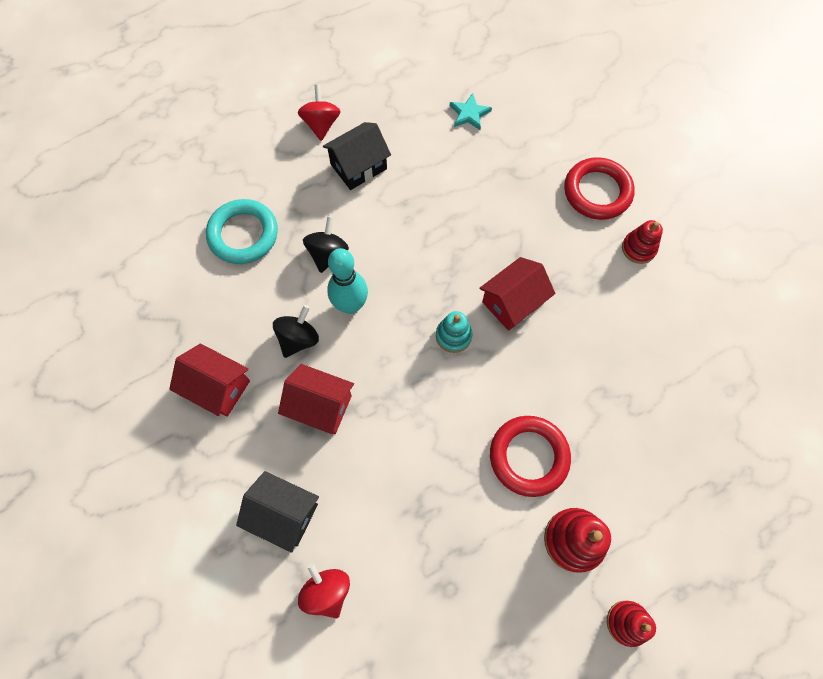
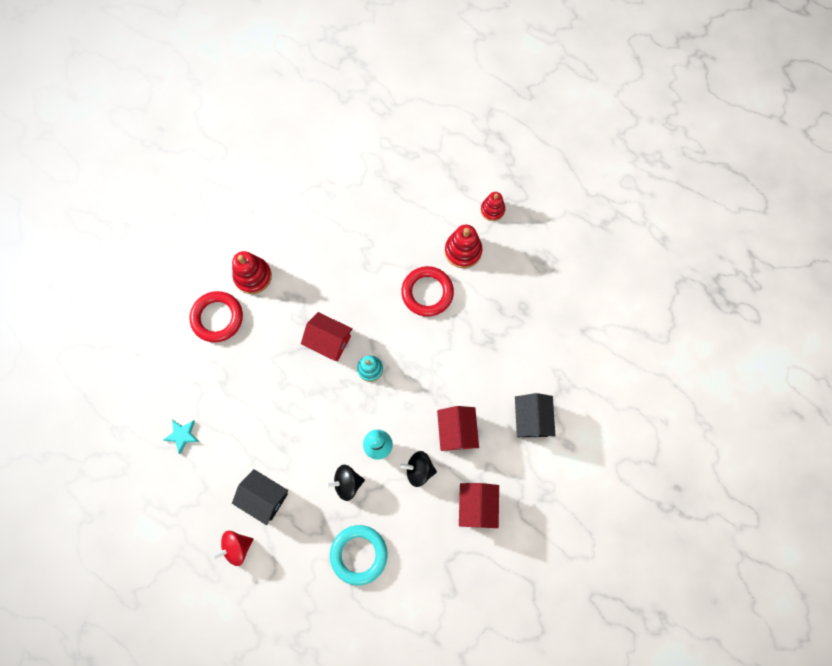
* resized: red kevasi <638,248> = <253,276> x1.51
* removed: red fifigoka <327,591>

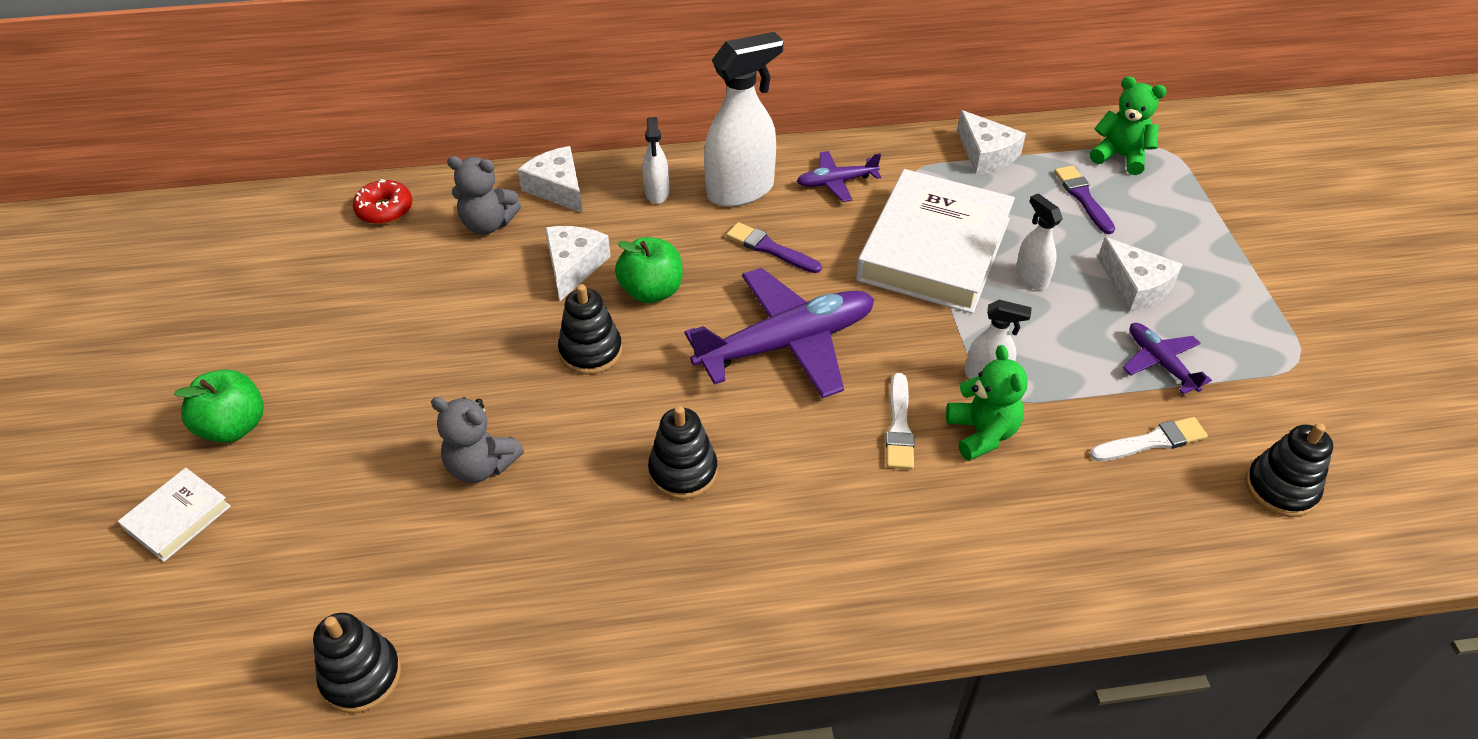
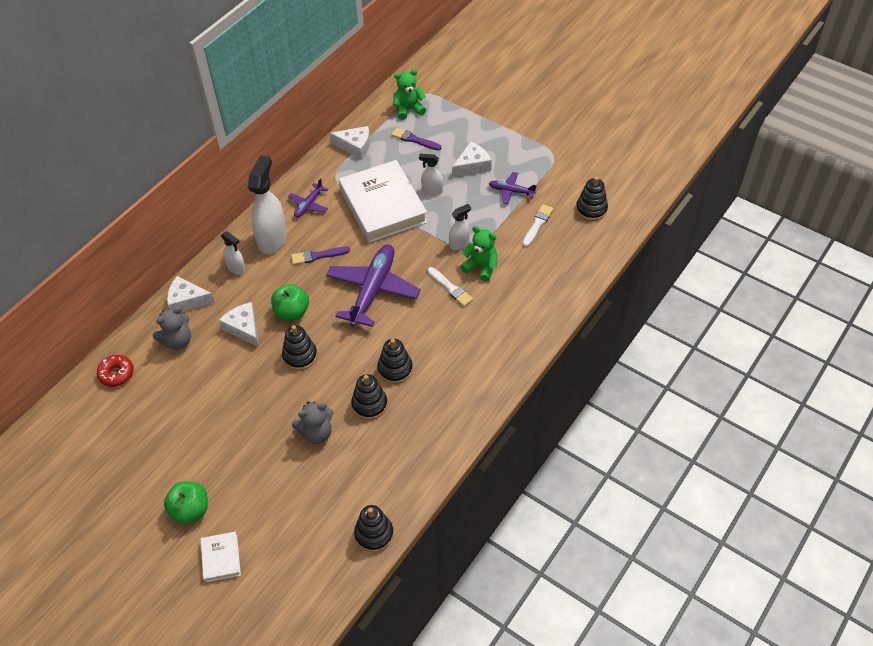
* added: black kevasi <369,404>
* turned: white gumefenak <1135,286> = <472,165> 45 degrees counterclockwise

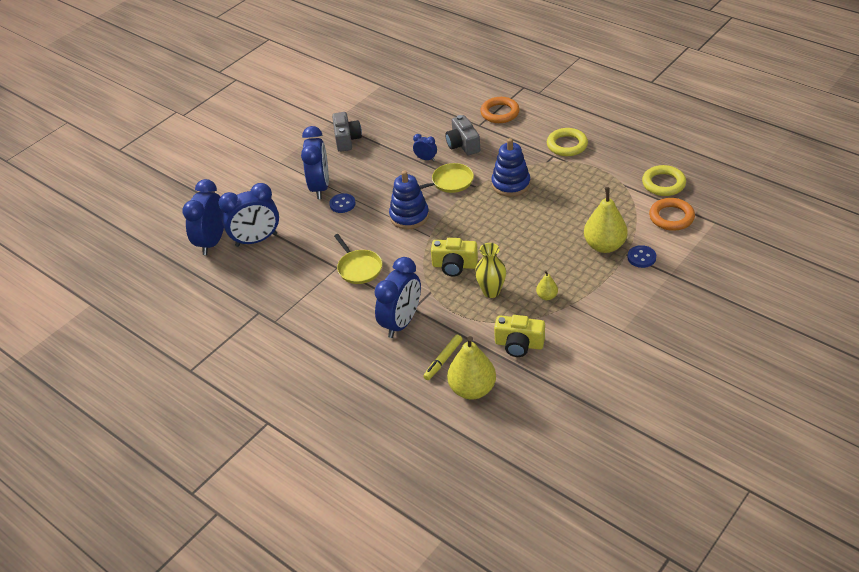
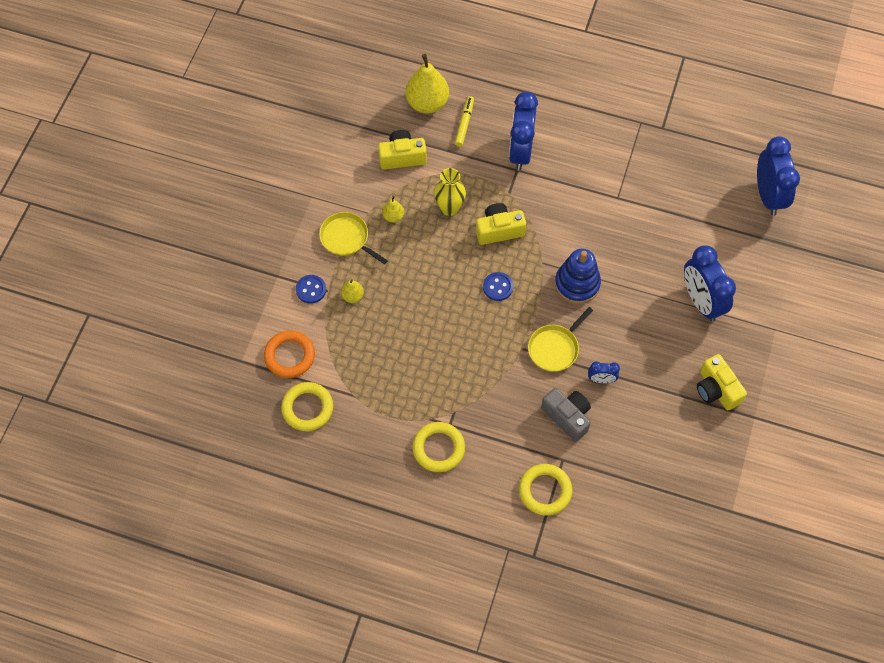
* moved: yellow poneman <359,268> to <346,238>
* resized: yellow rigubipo <604,246> = <353,296> x0.48
* moved: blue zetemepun <342,204> to <498,287>
* recoloured: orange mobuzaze <500,113> to yellow mobuzaze <545,491>
* recoloured: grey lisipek <347,139> to yellow lisipek <716,389>
* removed: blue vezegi <256,240>
* removed: blue kevasi <511,184>

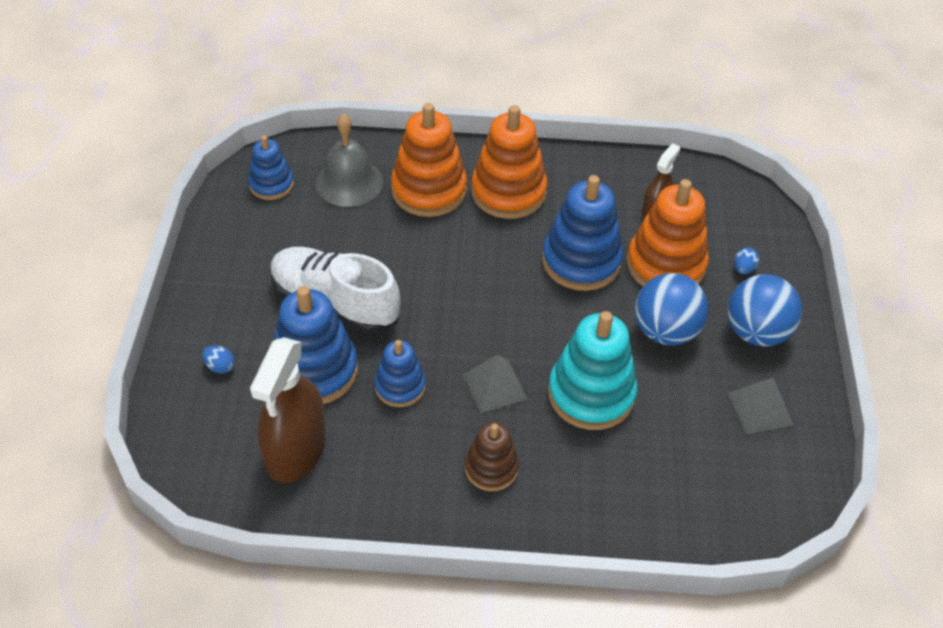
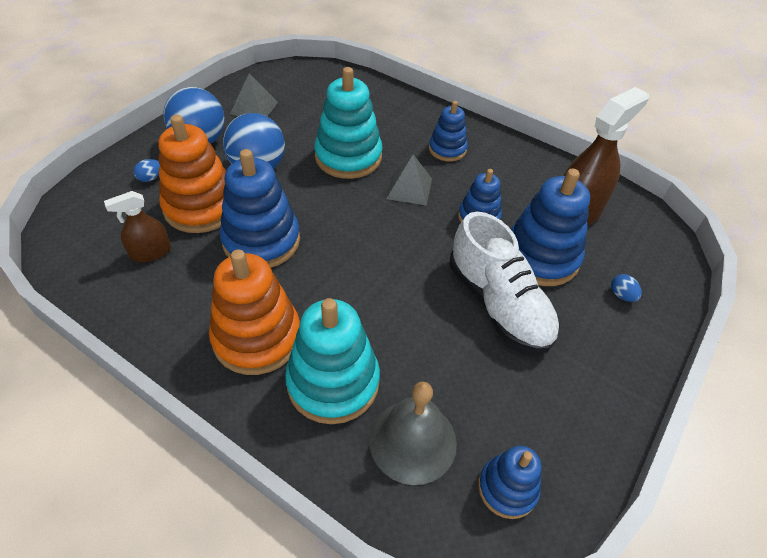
* recoloured: orange kevasi <429,190> to turquoise kevasi <333,382>
* recoloured: brown kevasi <491,468> to blue kevasi <447,149>

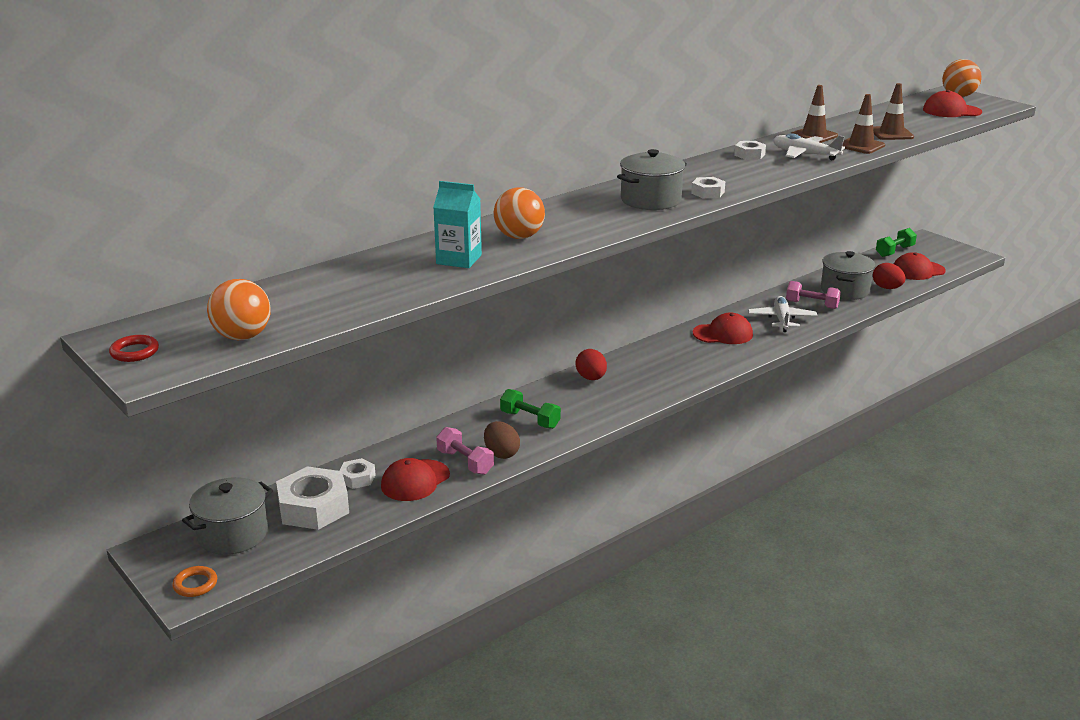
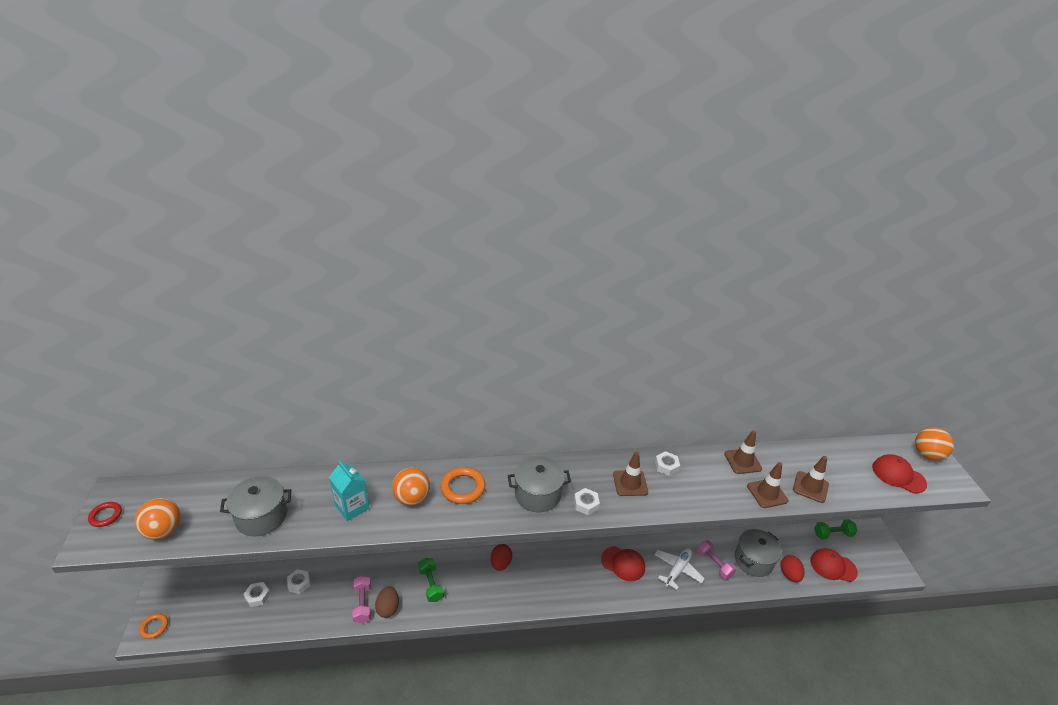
* moved: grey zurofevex <233,534> to <261,516>
* resized: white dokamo <313,507> = <257,596> x0.50
* added: orange mobuzaze <463,488>
* added: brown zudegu <630,483>
* removed: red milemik <415,480>
* removed: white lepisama <805,154>

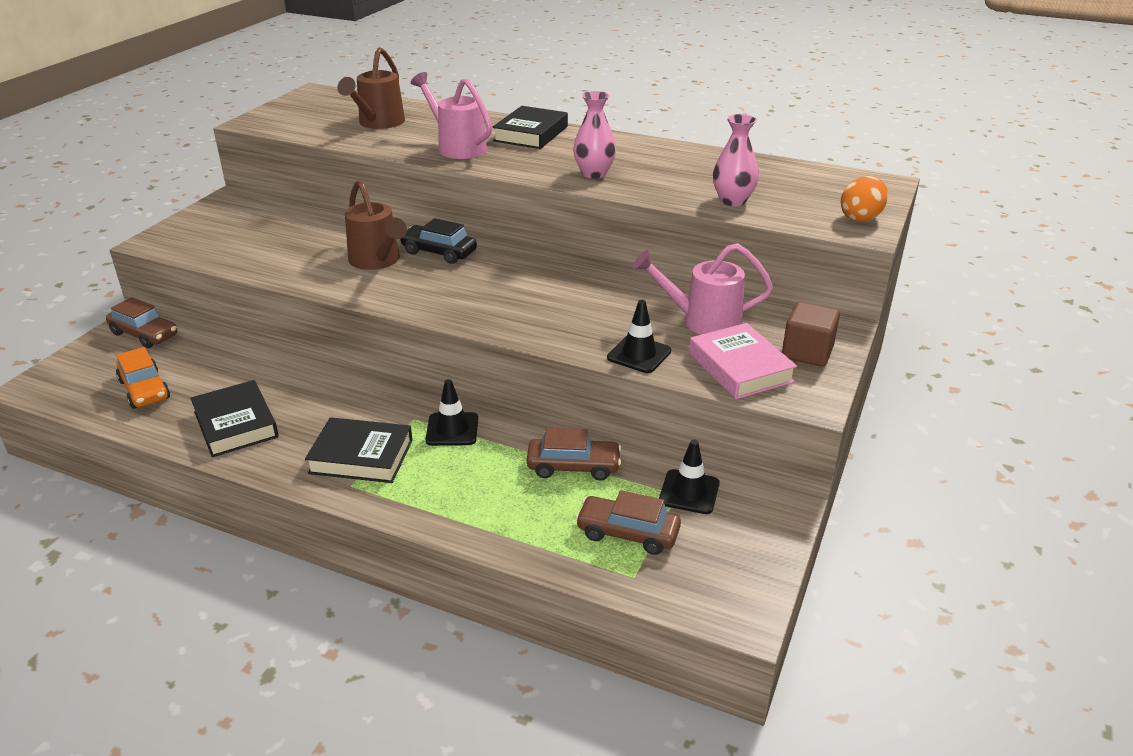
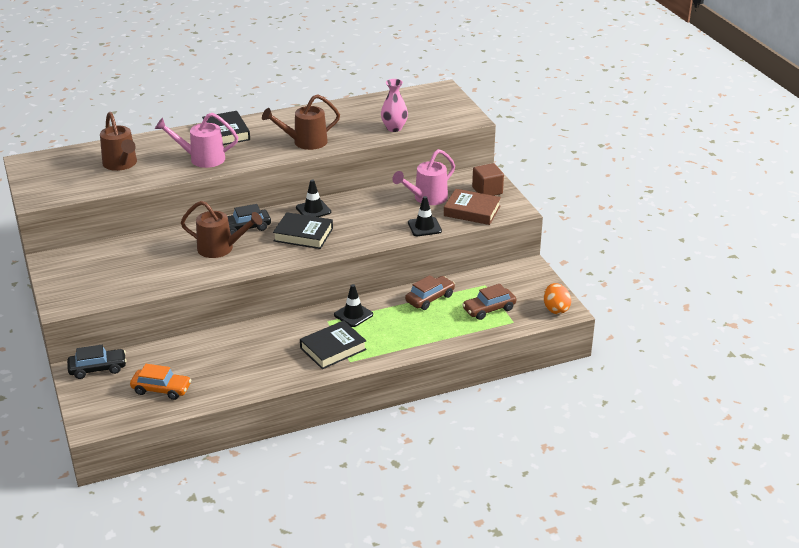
* recoloured: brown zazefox <144,334> to black zazefox <98,369>
* replaced: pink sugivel <594,173> to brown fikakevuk <305,142>
* moved: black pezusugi <235,424> to <303,235>
* moved: black zudegu <689,492> to <313,210>
* recoloured: pink pezusugi <740,367> to brown pezusugi <472,211>
* moved: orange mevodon <861,218> to <556,309>

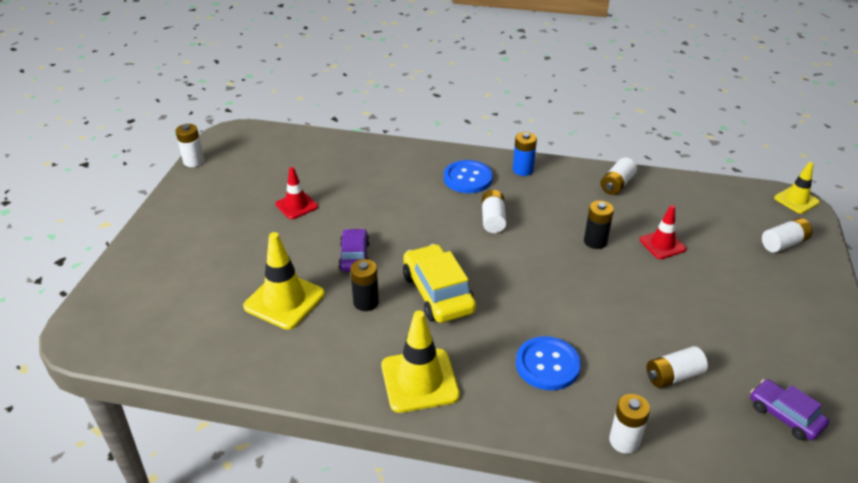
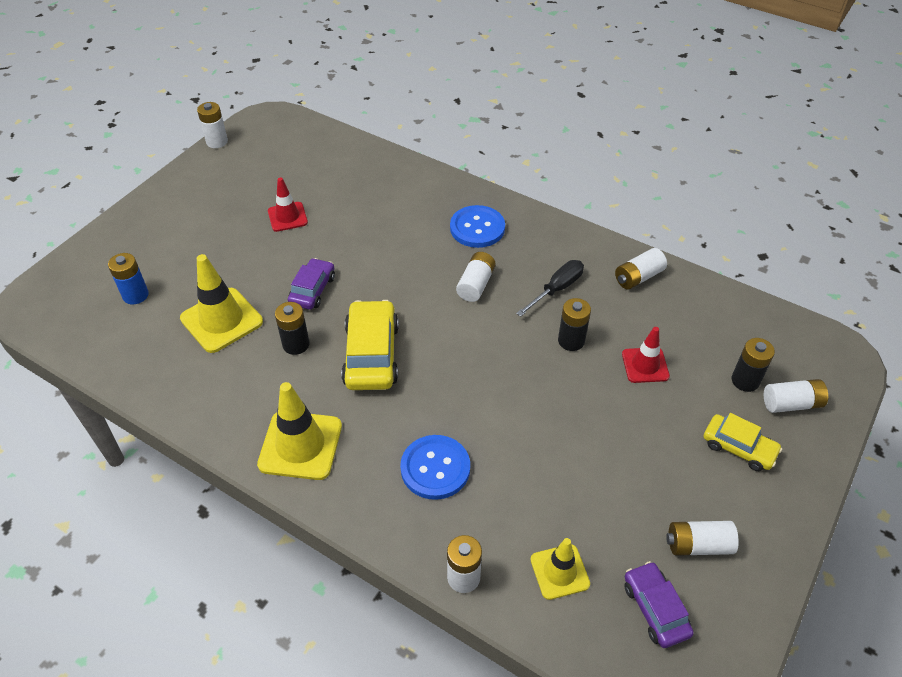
* moved: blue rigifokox <523,170> to <135,295>
* added: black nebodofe <556,289>
* moved: yellow zudegu <796,200> to <559,572>
* moved: white rigifokox <673,376> to <698,545>
* added: yellow zazefox <739,447>
* added: black rigifokox <745,381>

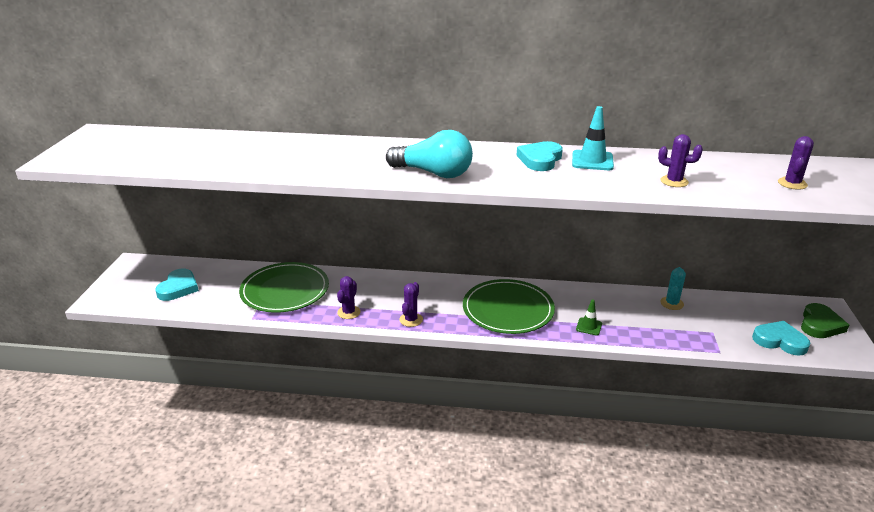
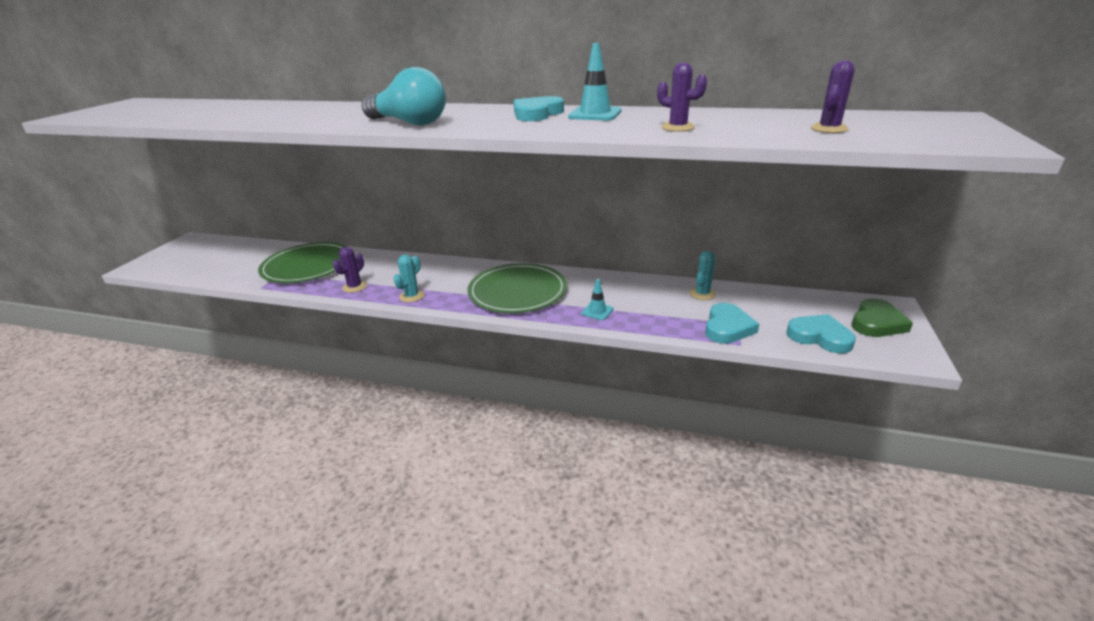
* recoloured: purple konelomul <411,320> to turquoise konelomul <412,296>
* recoloured: green zudegu <589,326> to turquoise zudegu <597,311>
* moved: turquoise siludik <178,288> to <727,327>

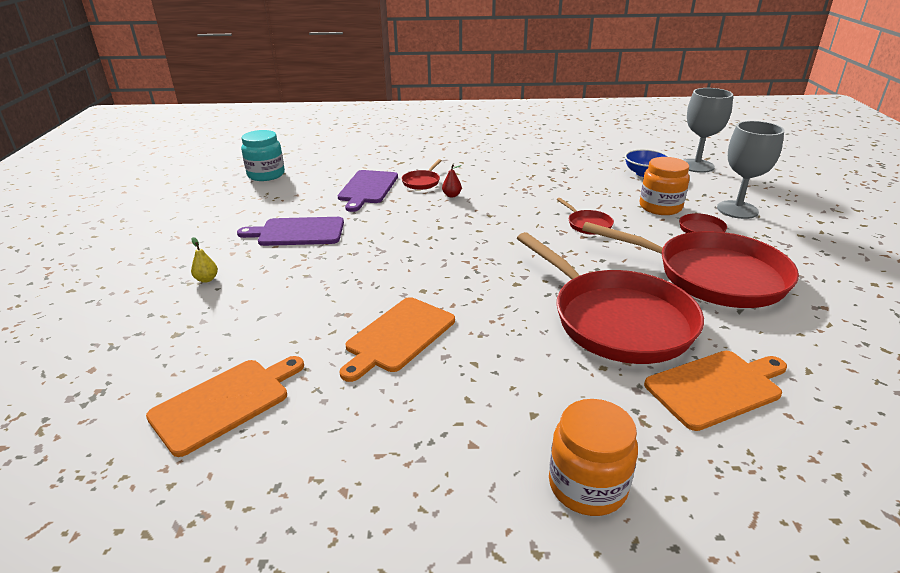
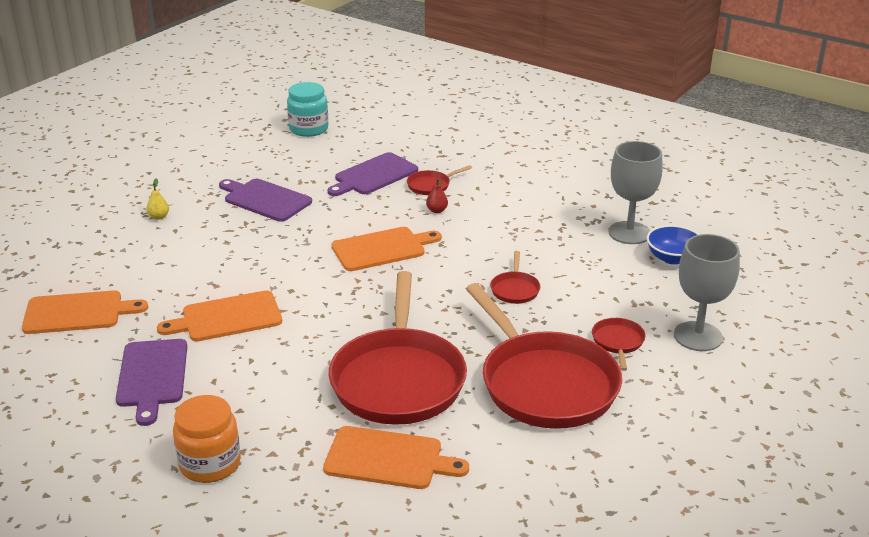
* added: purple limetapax <152,376>
* added: orange limetapax <382,249>
* moved: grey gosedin <696,166> to <629,233>
* removed: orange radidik <660,207>

